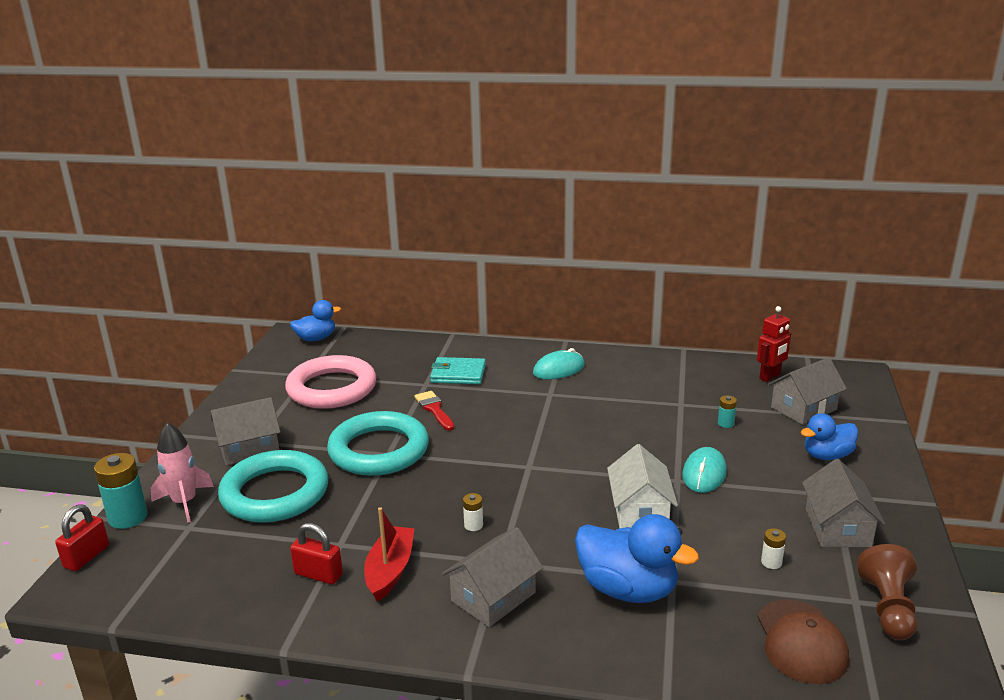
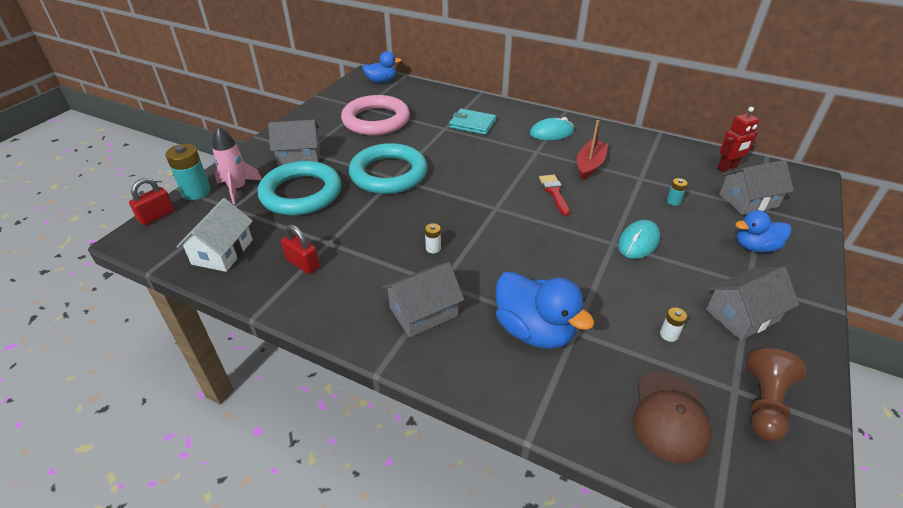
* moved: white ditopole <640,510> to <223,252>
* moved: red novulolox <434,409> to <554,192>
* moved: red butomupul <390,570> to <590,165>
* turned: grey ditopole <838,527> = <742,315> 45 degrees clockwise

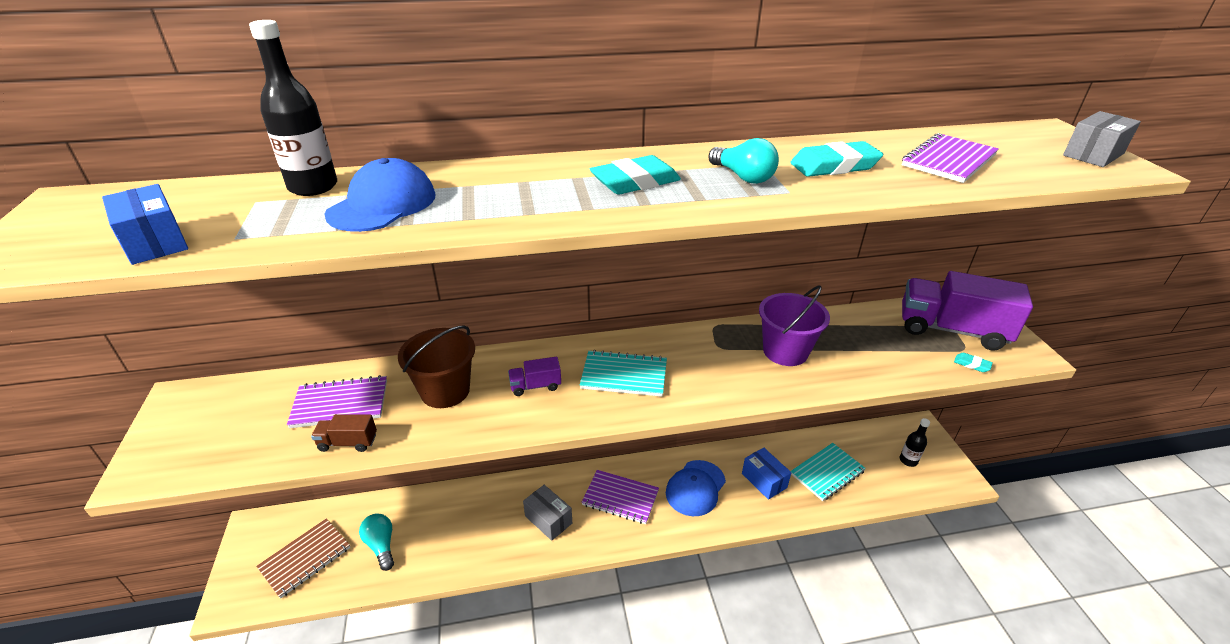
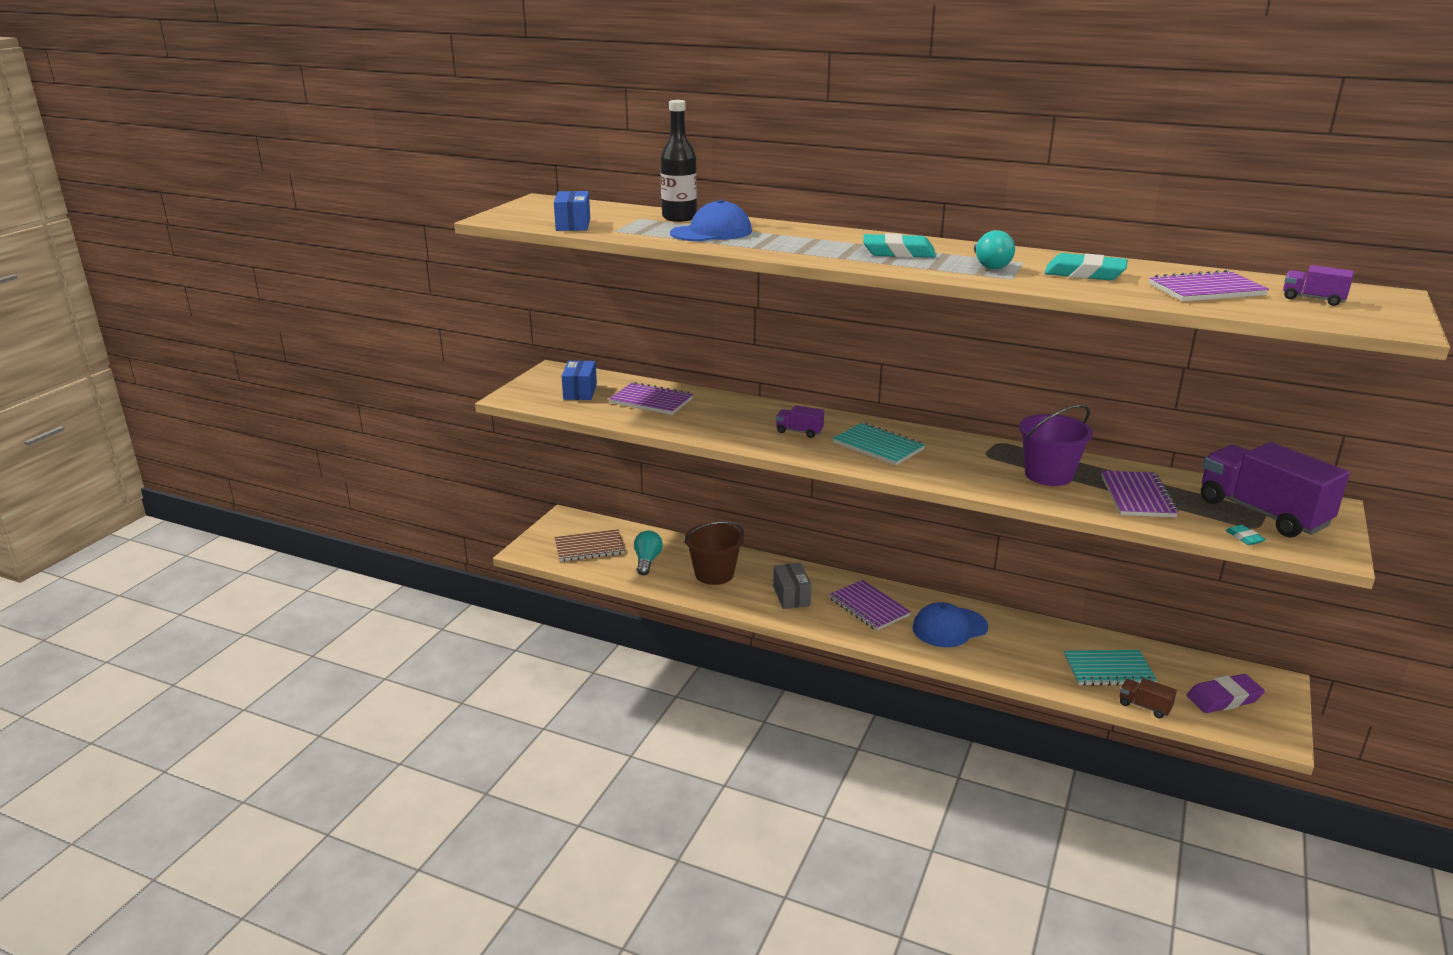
* moved: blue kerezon <764,480> to <580,391>
* moved: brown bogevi <445,391> to <714,574>
* added: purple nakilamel <1137,496>
* moved: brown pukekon <348,442> to <1144,706>
* replaced: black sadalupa <908,460> to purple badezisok <1224,698>
* added: purple pukekon <1313,299>
* removed: grey kerezon <1093,154>

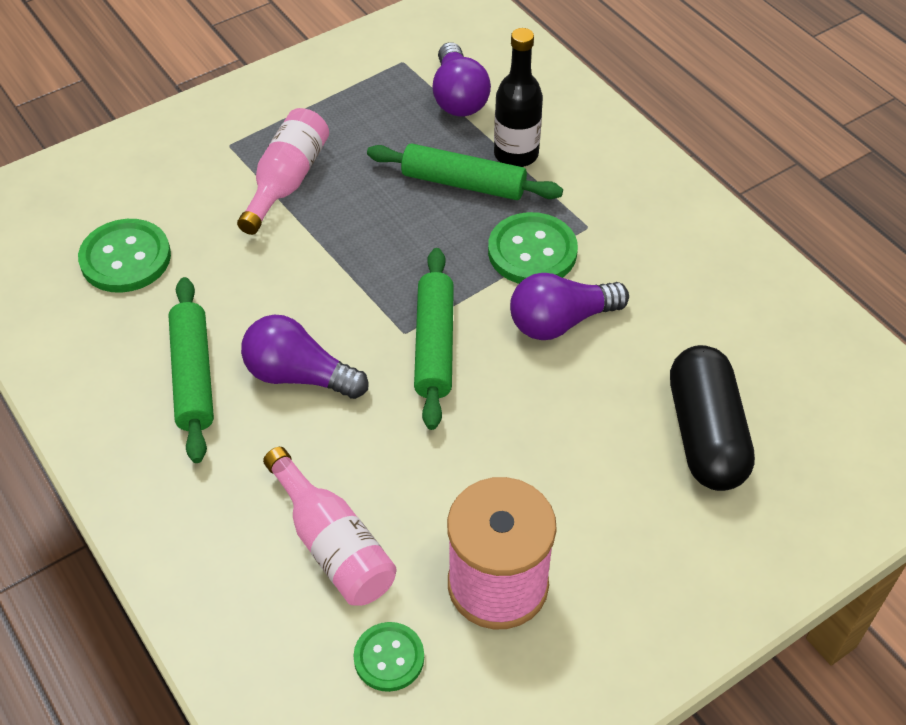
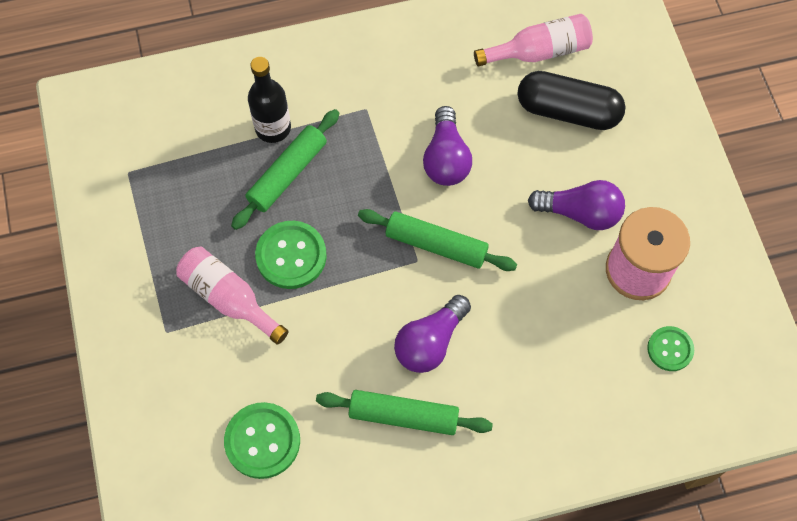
* moved: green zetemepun <532,251> to <291,256>
* moved: pink sadalupa <333,544> to <539,51>
* moved: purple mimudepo <458,97> to <580,212>

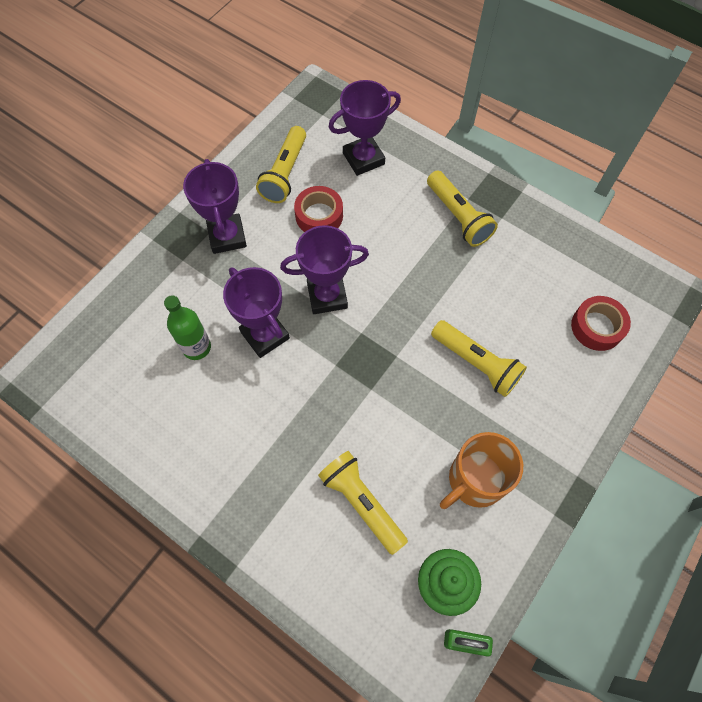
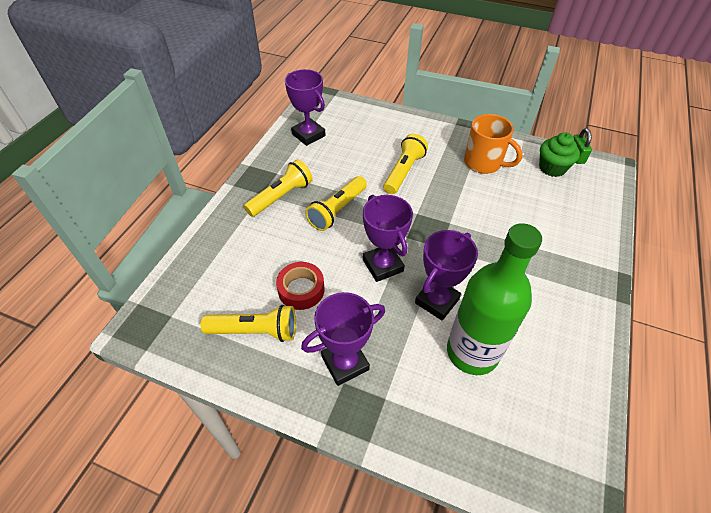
* moved: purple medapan <363,159> to <308,135>
* moved: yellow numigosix <362,503> to <337,210>
* resized: green sadalupa <196,347> = <472,352> x1.86
* removed: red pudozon <597,327>

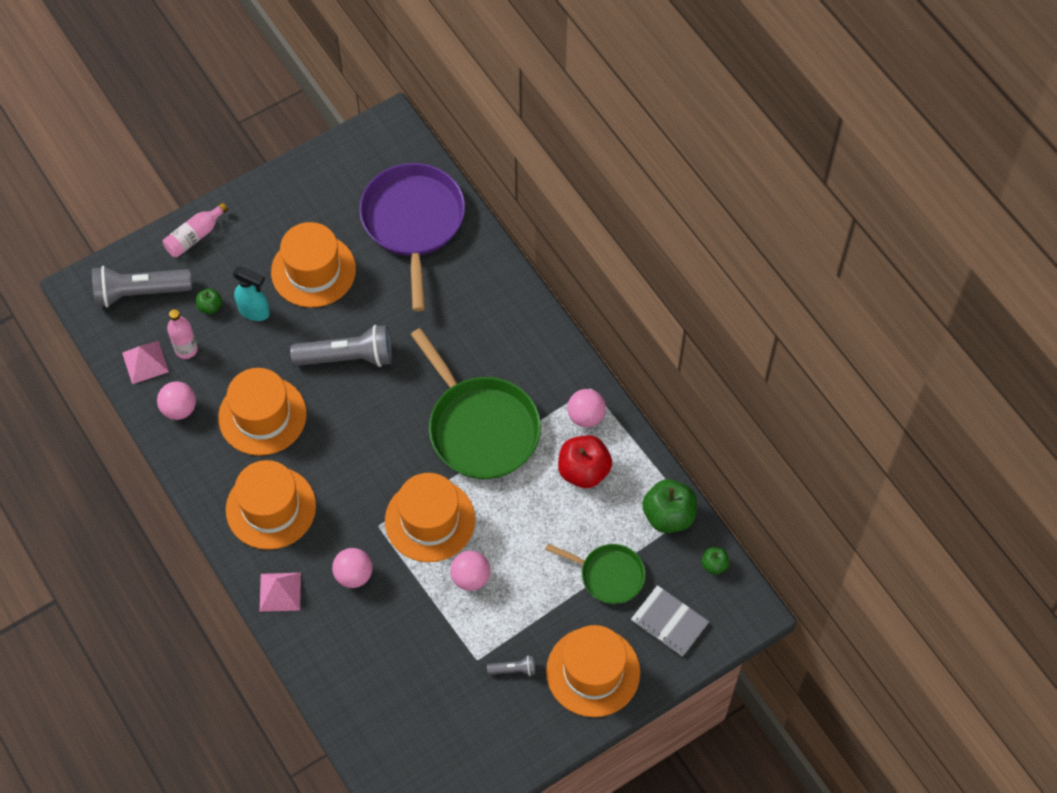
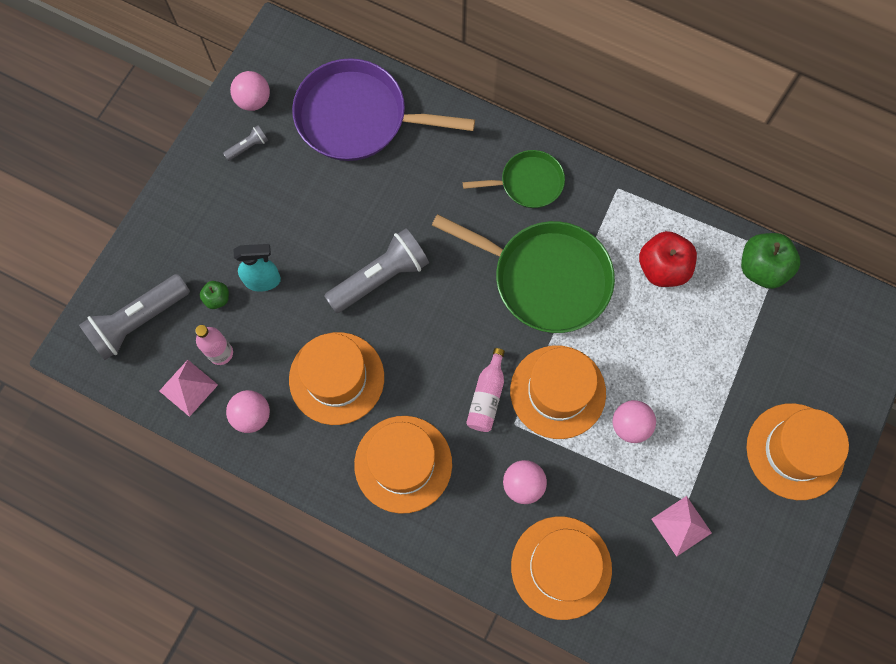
* moved: grey numigosix <513,669> to <248,147>
* moved: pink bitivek <586,416> to <253,100>
* turned: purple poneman <413,222> = <357,117> 45 degrees counterclockwise
* moved: green poneman <609,575> to <528,183>
* moved: pink sadalupa <195,236> to <487,396>
* moved: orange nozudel <313,270> to <561,567>
* moved: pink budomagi <280,591> to <681,525>
* removed: grey nakilamel <669,622>
* removed: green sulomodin <714,565>

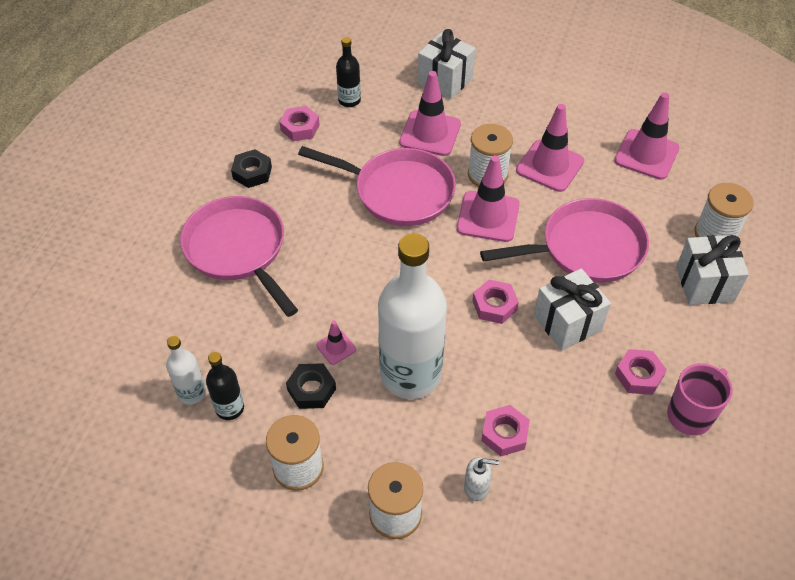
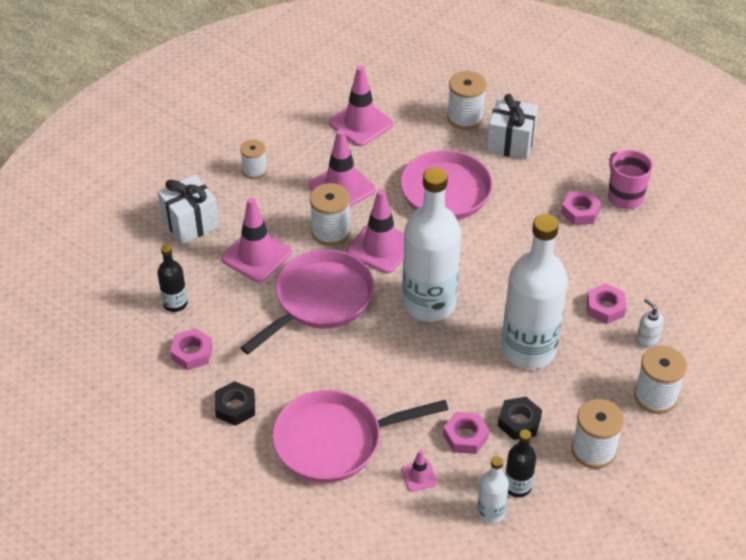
* added: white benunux <254,170>
* added: white sadalupa <429,303>
* moved: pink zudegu <336,347> to <419,476>
* moved: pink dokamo <494,305> to <465,436>
* turned: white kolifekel <476,487> = <647,339> 60 degrees counterclockwise
* removed: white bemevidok <567,322>

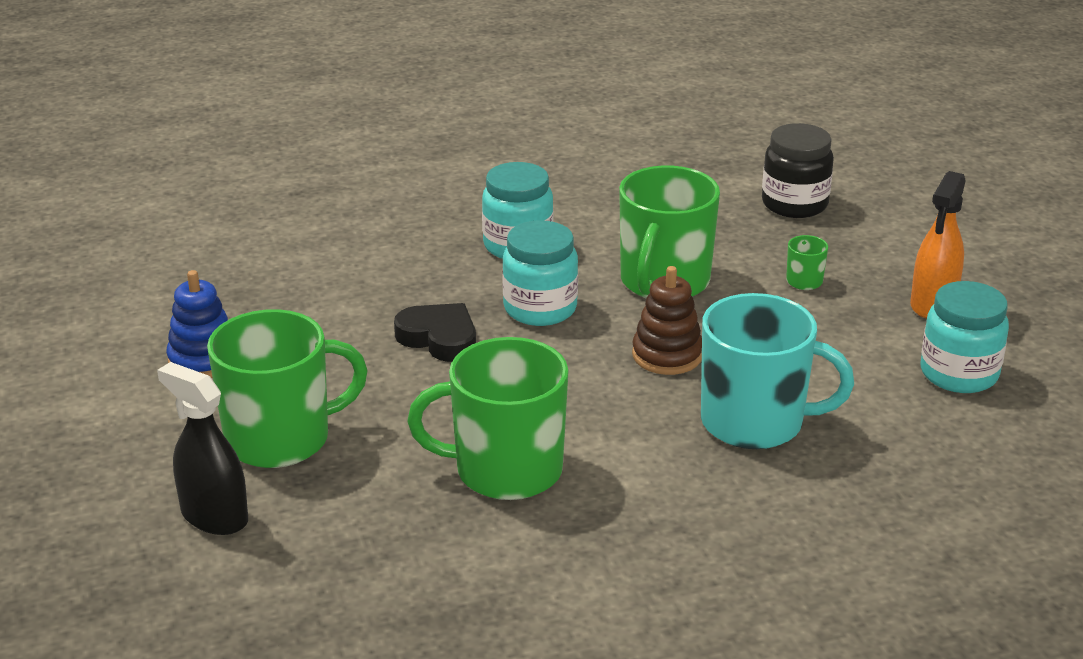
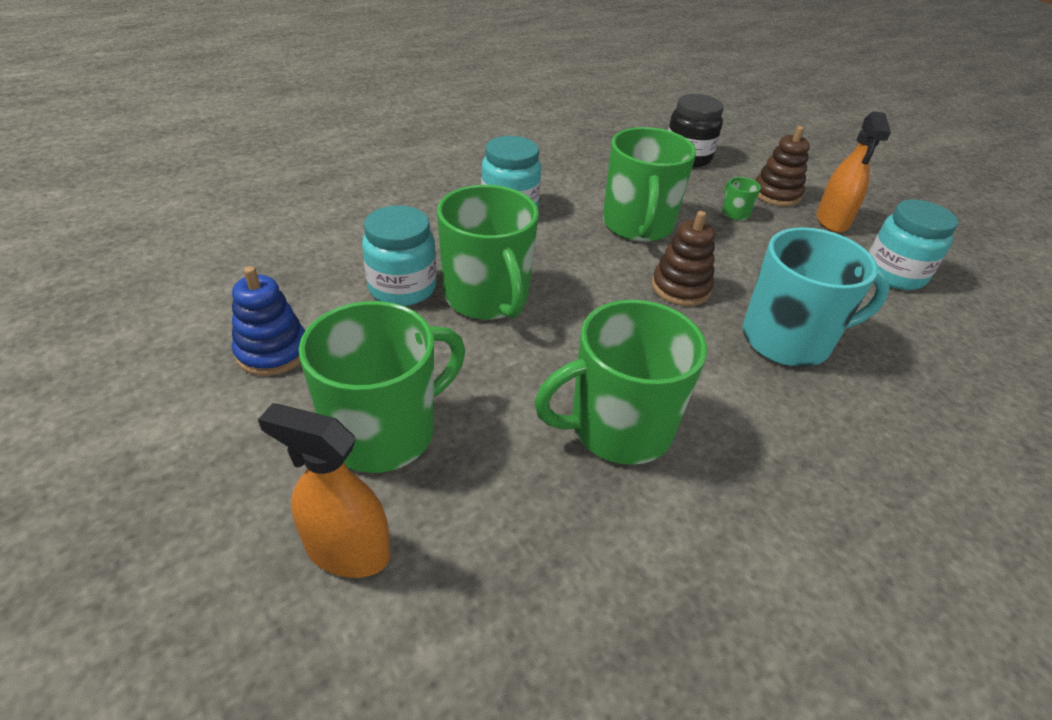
* recoloured: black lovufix <214,516> to orange lovufix <347,550>
* moved: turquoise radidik <540,309> to <402,288>
* replaced: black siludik <439,338> to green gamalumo <487,298>
* added: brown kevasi <776,194>

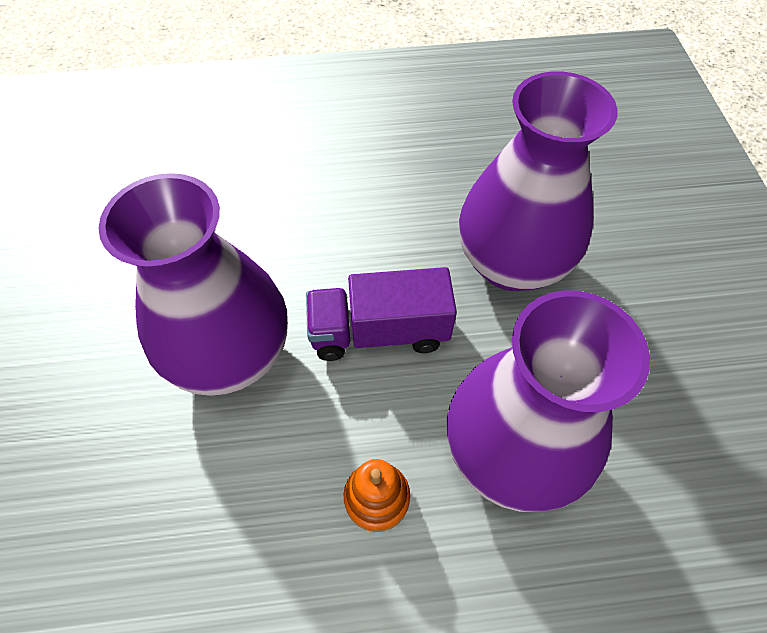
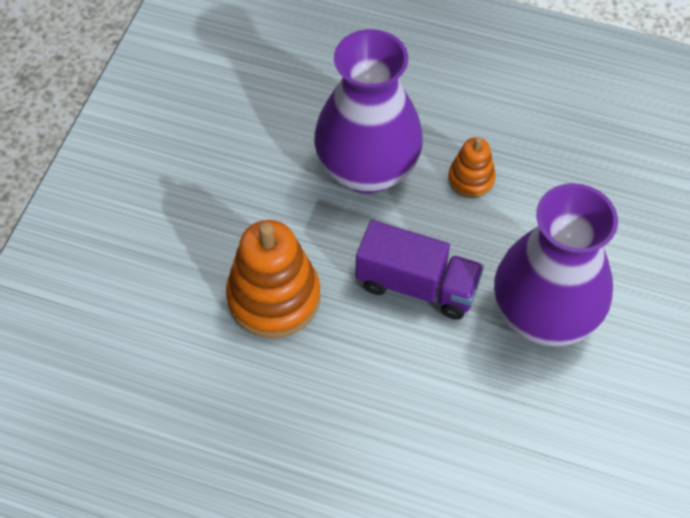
* replaced: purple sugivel <511,263> to orange kevasi <274,297>

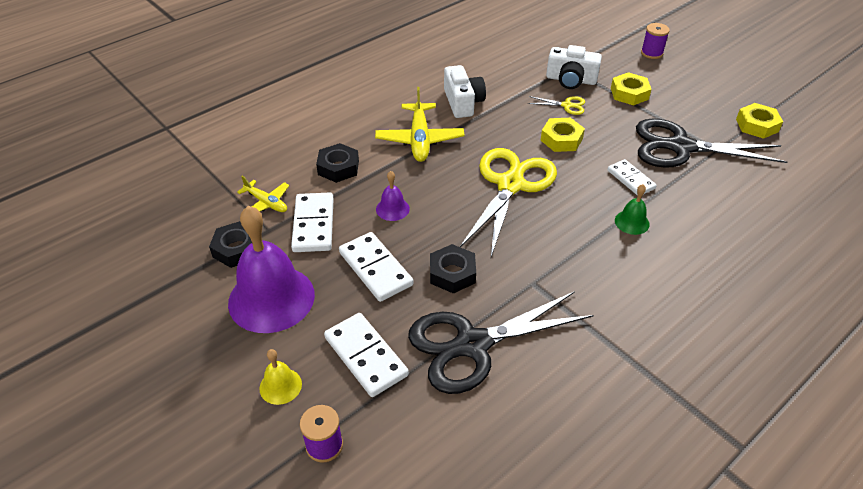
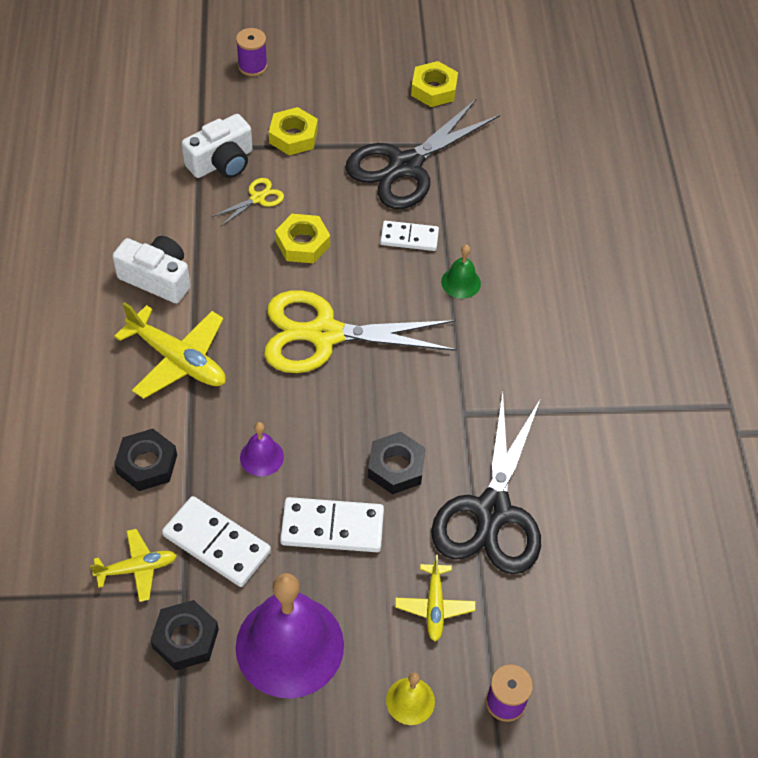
* turned: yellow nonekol <510,185> = <325,334> 60 degrees counterclockwise
* replaced: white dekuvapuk <366,356> to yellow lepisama <434,606>

